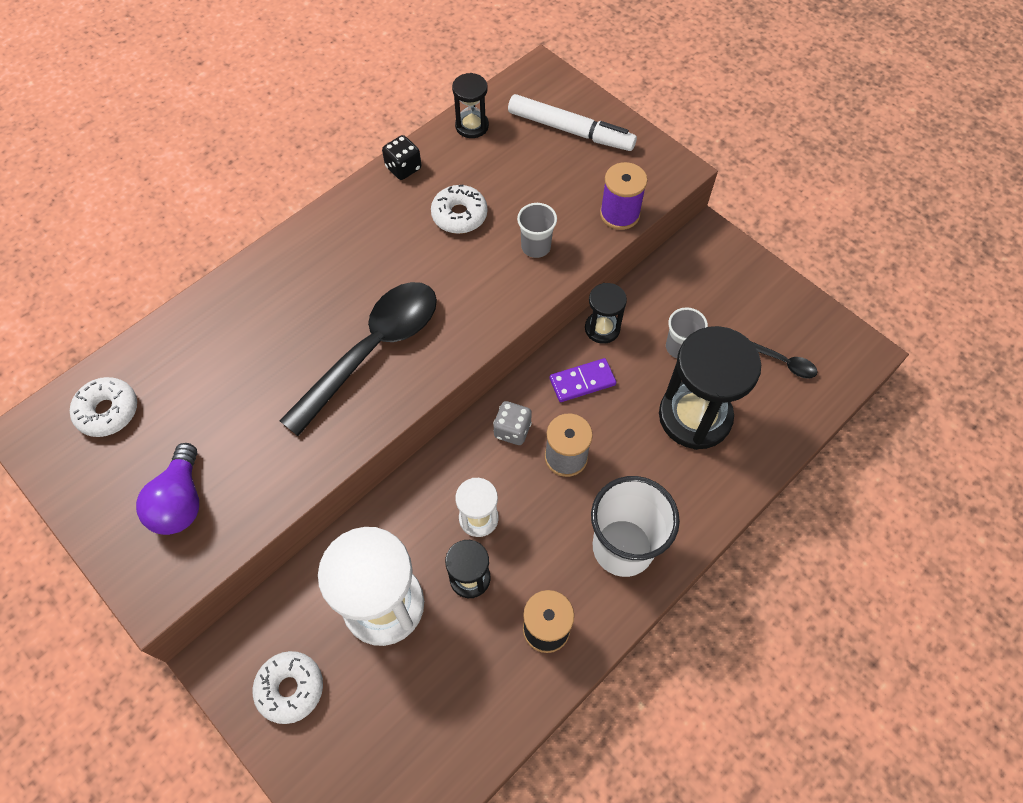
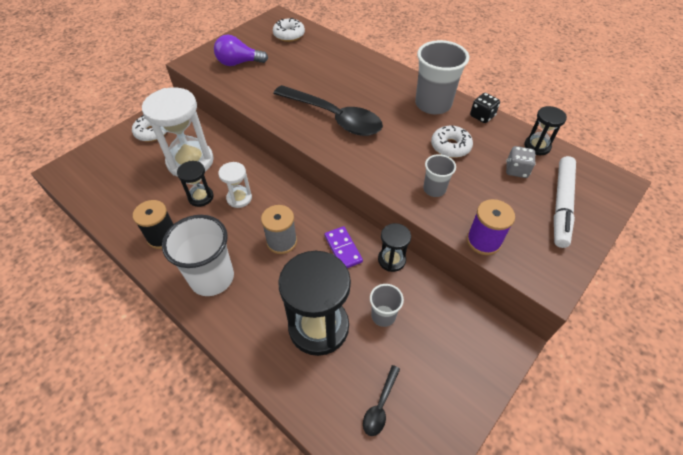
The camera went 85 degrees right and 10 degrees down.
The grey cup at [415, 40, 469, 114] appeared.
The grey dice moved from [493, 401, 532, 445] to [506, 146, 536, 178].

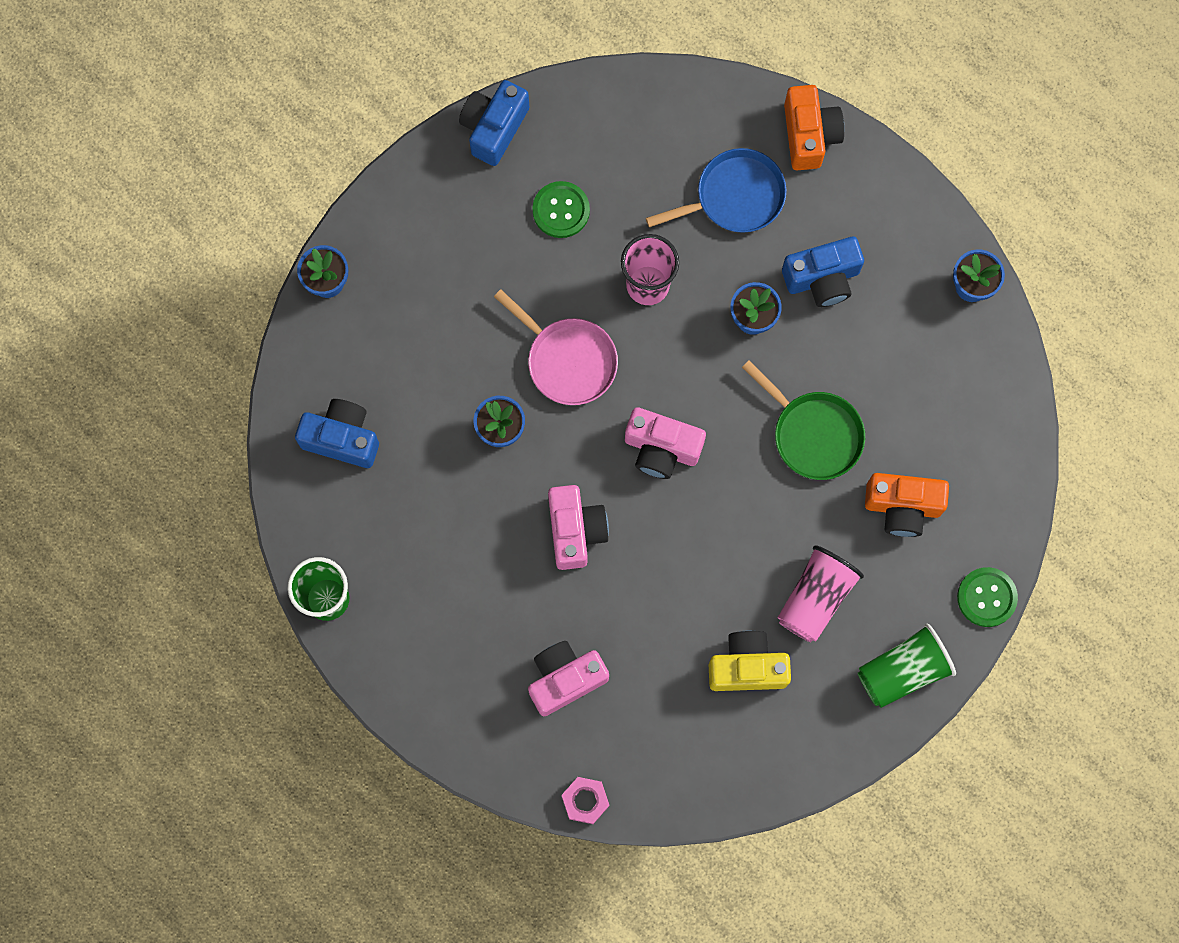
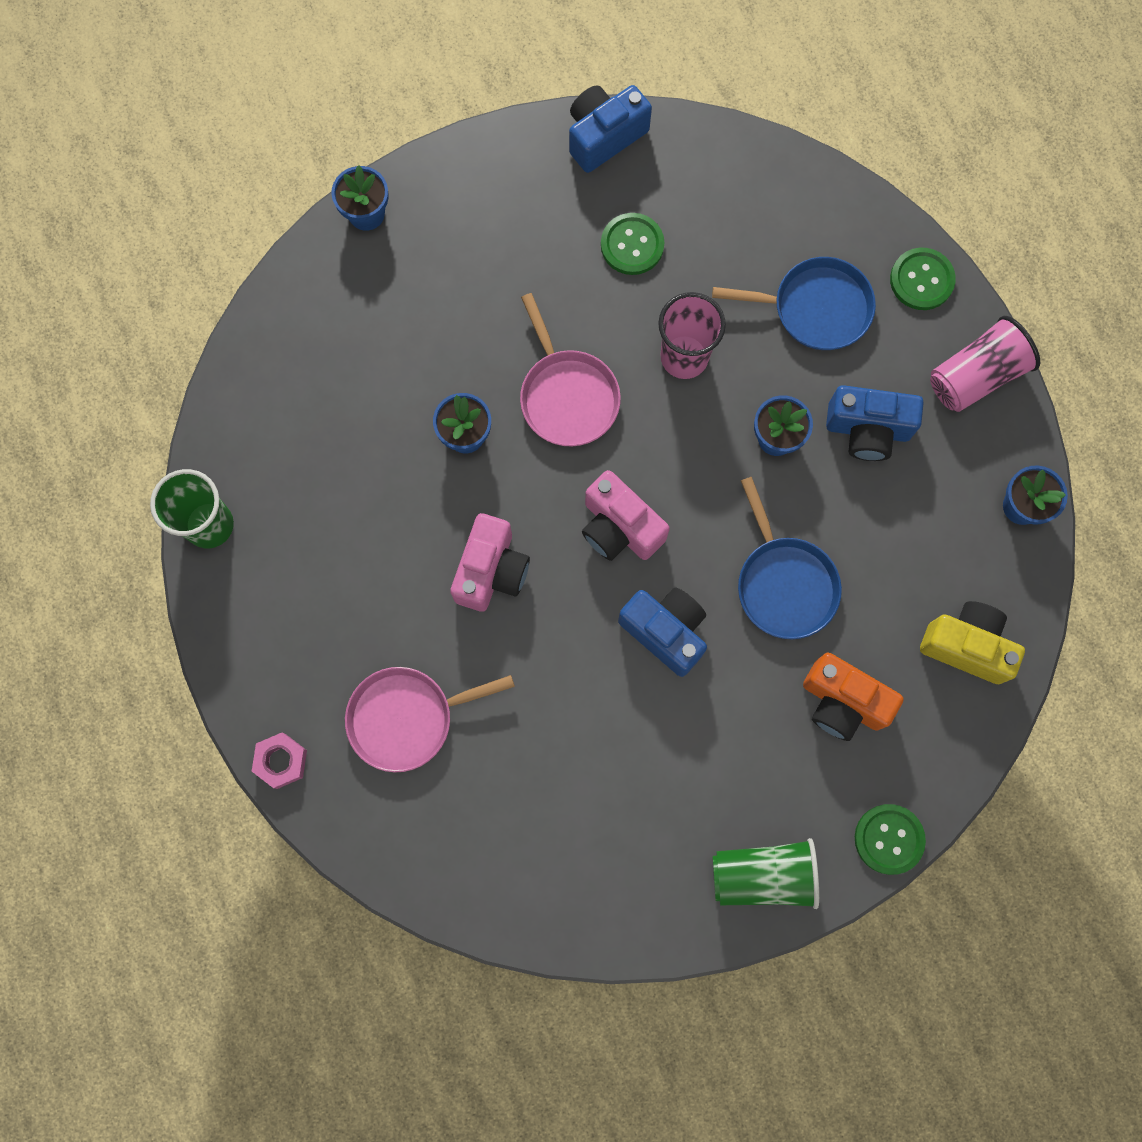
The camera went 25 degrees right and 0 degrees up.
The pink nut moved from [562, 777, 609, 824] to [252, 733, 307, 789].
The pink camera at [528, 641, 609, 716] was replaced by the pink pan at [345, 667, 515, 772].
The blue camera moved from [295, 399, 379, 468] to [618, 587, 707, 677].
The green pan at [742, 360, 865, 480] became the blue pan at [738, 477, 842, 639].
The orange camera at [784, 85, 844, 170] was replaced by the green button at [890, 248, 956, 310].
The yellow camera moved from [709, 630, 791, 691] to [920, 601, 1025, 684].
The pink cup moved from [778, 545, 864, 642] to [930, 316, 1040, 412].

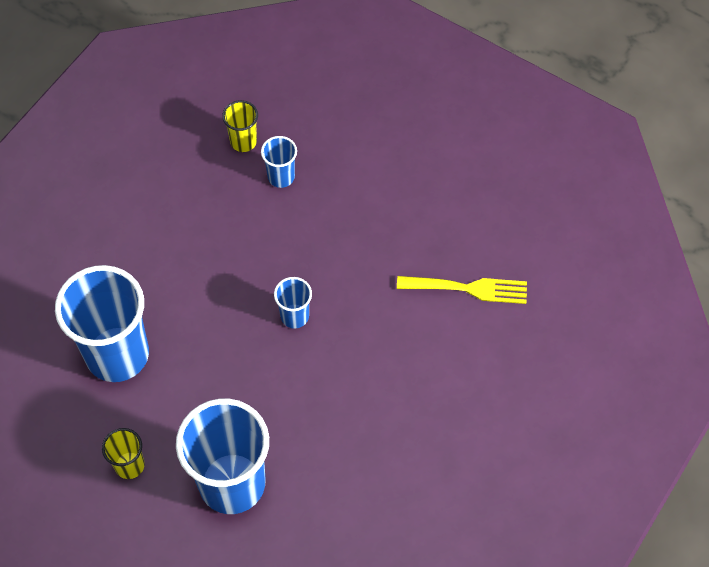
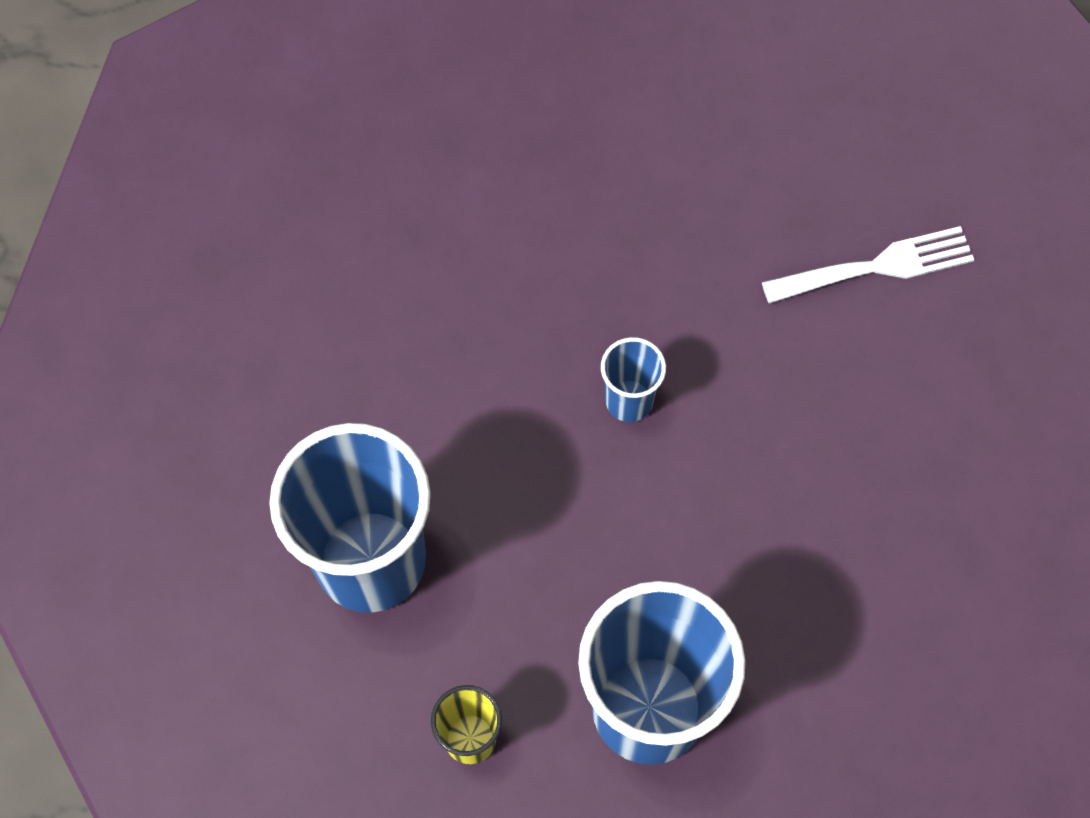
The camera went 20 degrees left and 5 degrees up.
The yellow fork at [397, 276, 527, 304] became the white fork at [762, 226, 974, 304].
The yellow cup at [222, 100, 258, 152] disappeared.
The blue cup at [261, 136, 297, 188] disappeared.

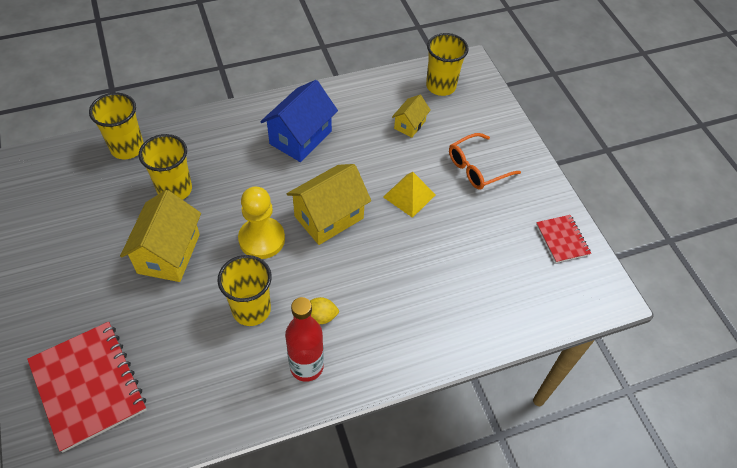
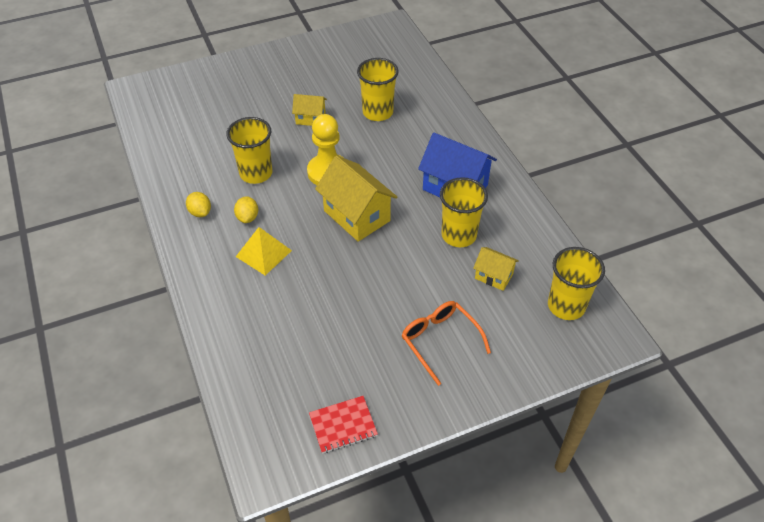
The camera went 90 degrees right and 5 degrees down.
The red bottle at [285, 297, 324, 382] was replaced by the yellow lemon at [186, 192, 211, 217].
The yellow pyramid moved from [383, 172, 436, 218] to [236, 227, 292, 275].
The yellow house at [120, 190, 201, 282] changed to 0.54 times the size.
The yellow cup moved from [89, 93, 144, 159] to [440, 177, 488, 247].
The red notebook at [27, 322, 147, 453] disappeared.

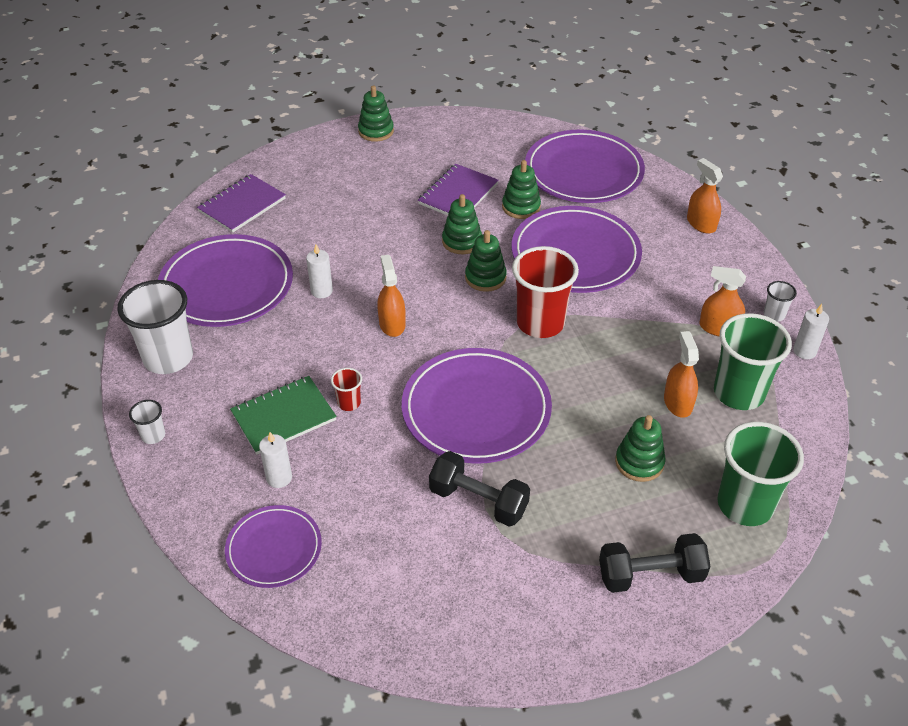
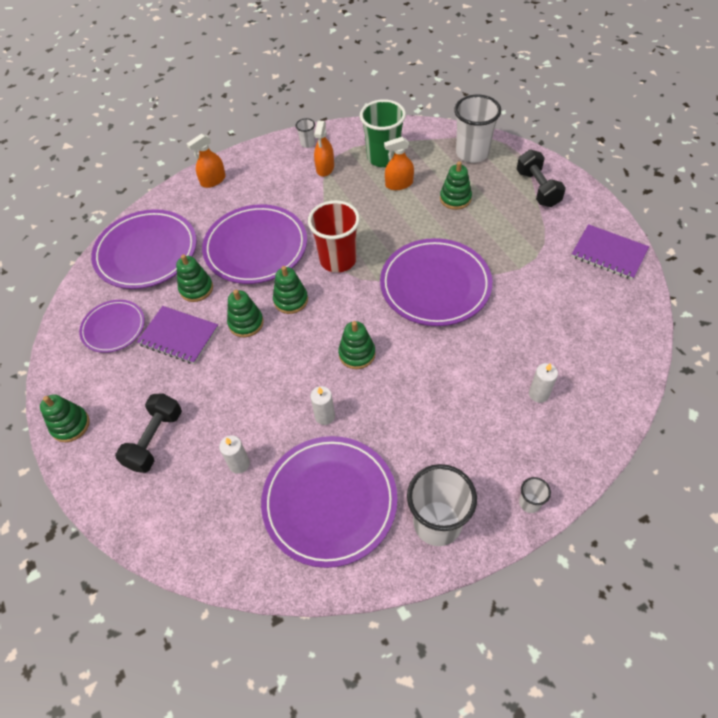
The camera went 95 degrees left and 10 degrees up.
The purple plate moved from [225, 505, 322, 588] to [79, 300, 145, 353].
The black dumbbell moved from [429, 451, 530, 527] to [115, 394, 182, 473].
The white candle moved from [793, 304, 829, 359] to [219, 435, 250, 474].
The orange spray bottle at [377, 255, 406, 337] was replaced by the green stacking toy at [338, 321, 376, 369].
The green cup at [717, 422, 804, 526] became the white cup at [454, 95, 501, 163].
The purple notebook moved from [197, 174, 286, 233] to [571, 224, 649, 280].
The green notebook at [230, 376, 336, 455] disappeared.
The red cup at [331, 368, 362, 411] disappeared.

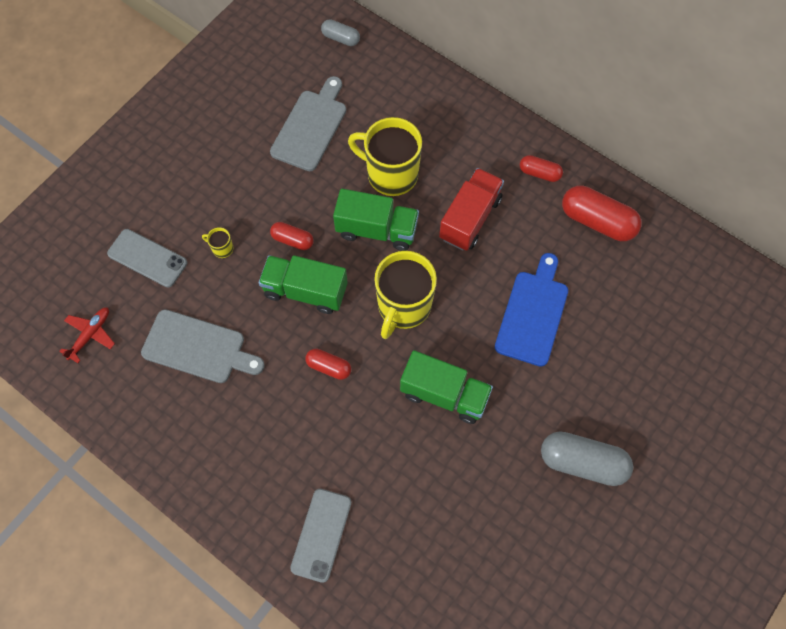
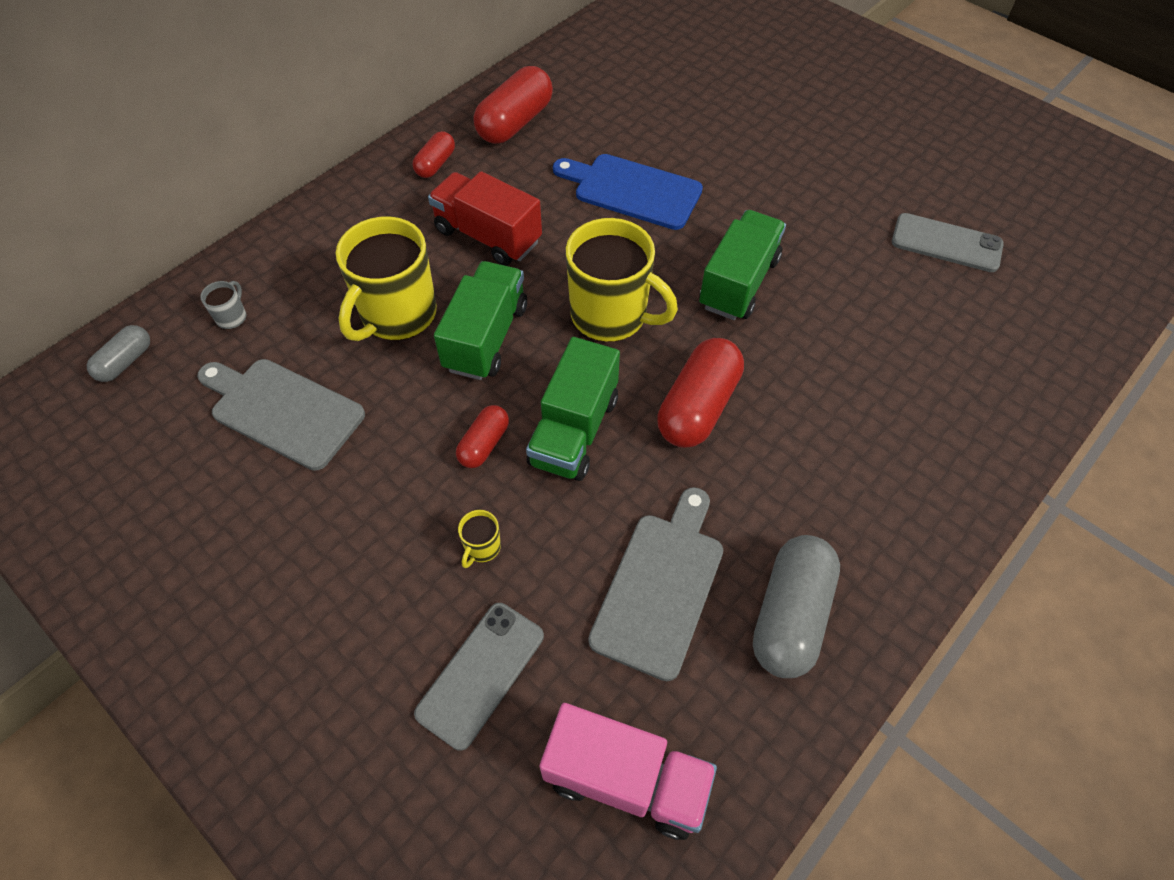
The camera went 85 degrees left and 10 degrees down.
The grey mug at [201, 281, 247, 329] appeared.
The red plane at [59, 308, 115, 363] was replaced by the pink truck at [540, 703, 717, 840].
The red capsule at [305, 349, 351, 380] changed to 1.81 times the size.
The grey capsule moved from [541, 431, 633, 486] to [753, 535, 840, 678].
The grey phone moved from [290, 489, 351, 583] to [892, 213, 1004, 272].

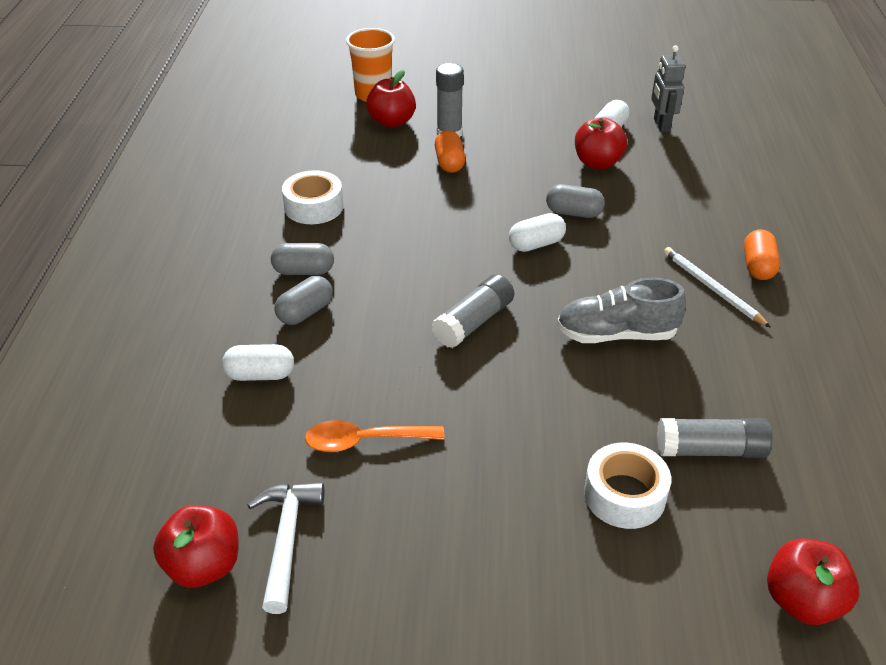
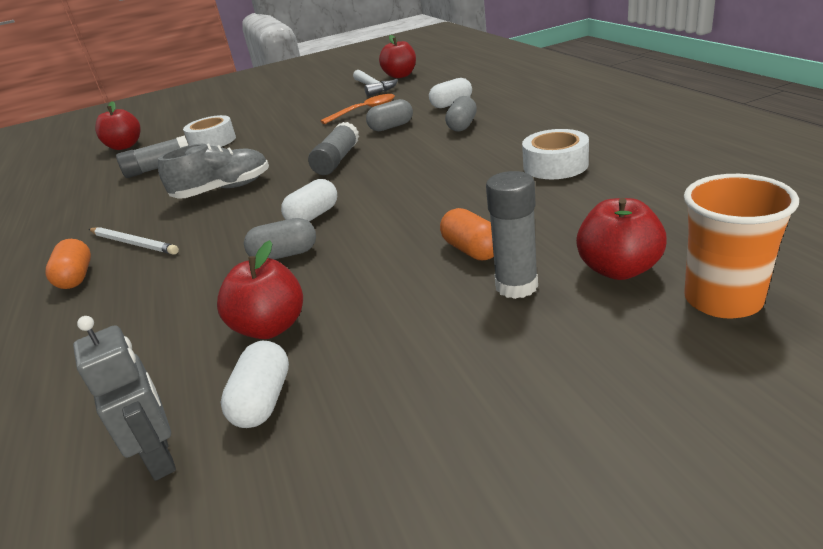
The camera went 160 degrees right and 10 degrees down.
The grey capsule moved from [271, 243, 334, 275] to [366, 99, 413, 131].

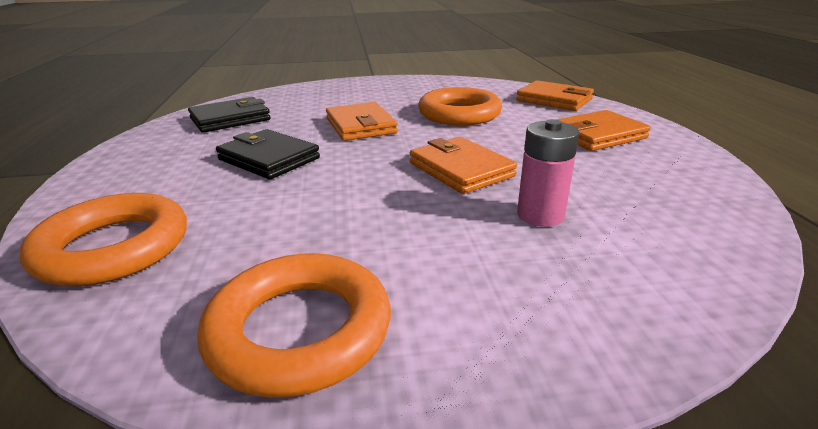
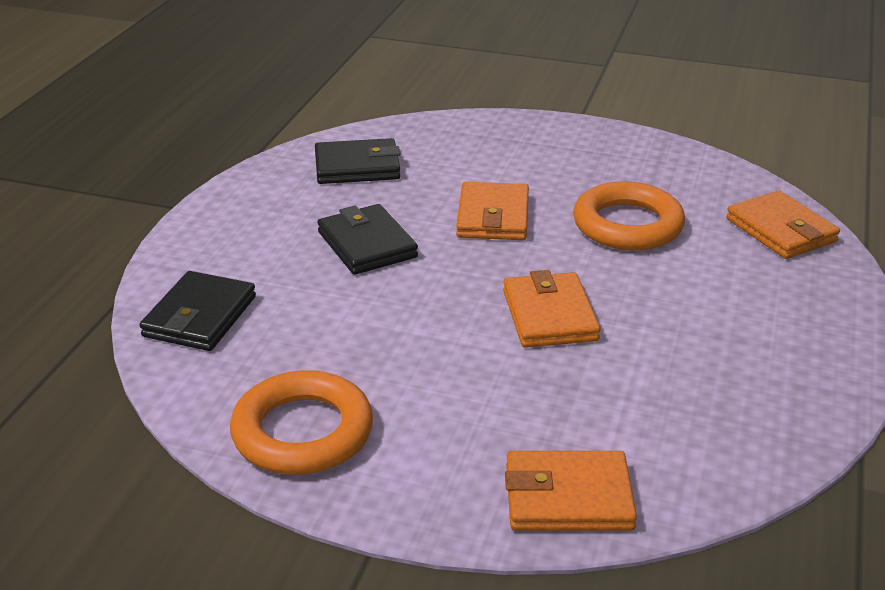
The camera went 25 degrees right and 5 degrees up.
The orange ring at [20, 193, 187, 286] was replaced by the black wallet at [140, 271, 256, 351].
The orange wallet moved from [556, 110, 651, 151] to [505, 451, 637, 531].
The pink battery at [517, 119, 579, 227] disappeared.

